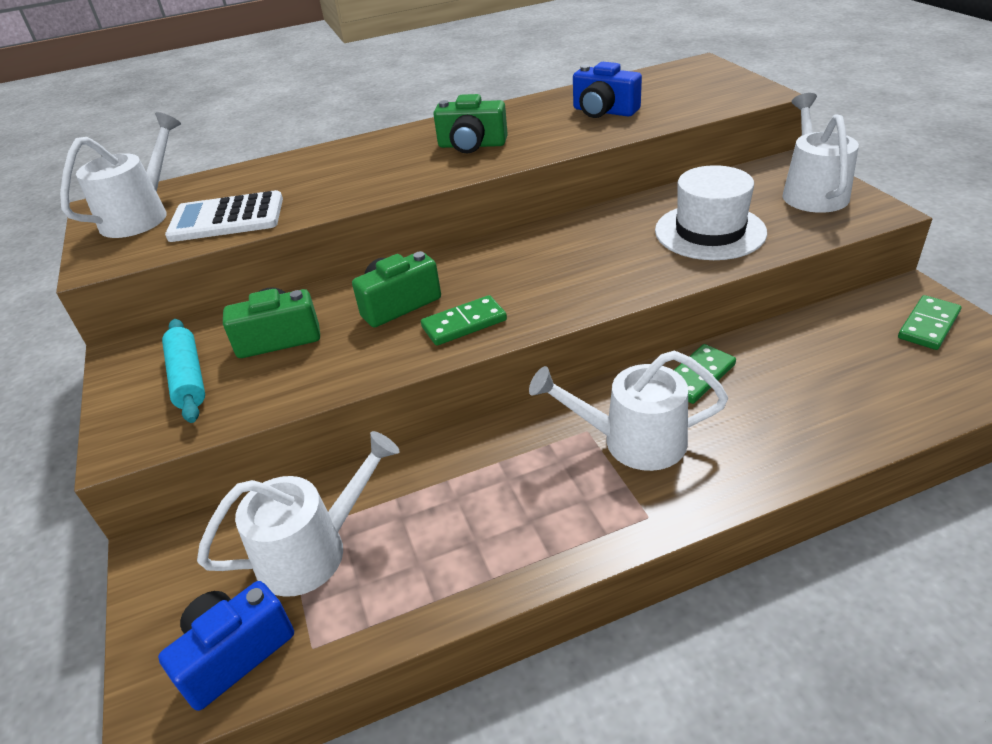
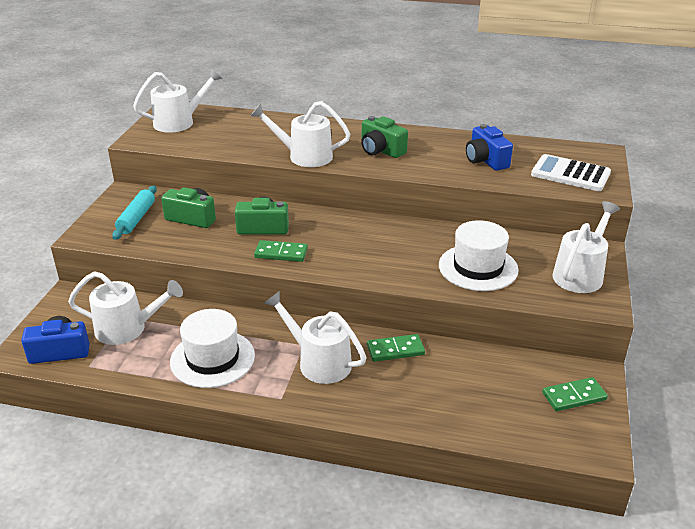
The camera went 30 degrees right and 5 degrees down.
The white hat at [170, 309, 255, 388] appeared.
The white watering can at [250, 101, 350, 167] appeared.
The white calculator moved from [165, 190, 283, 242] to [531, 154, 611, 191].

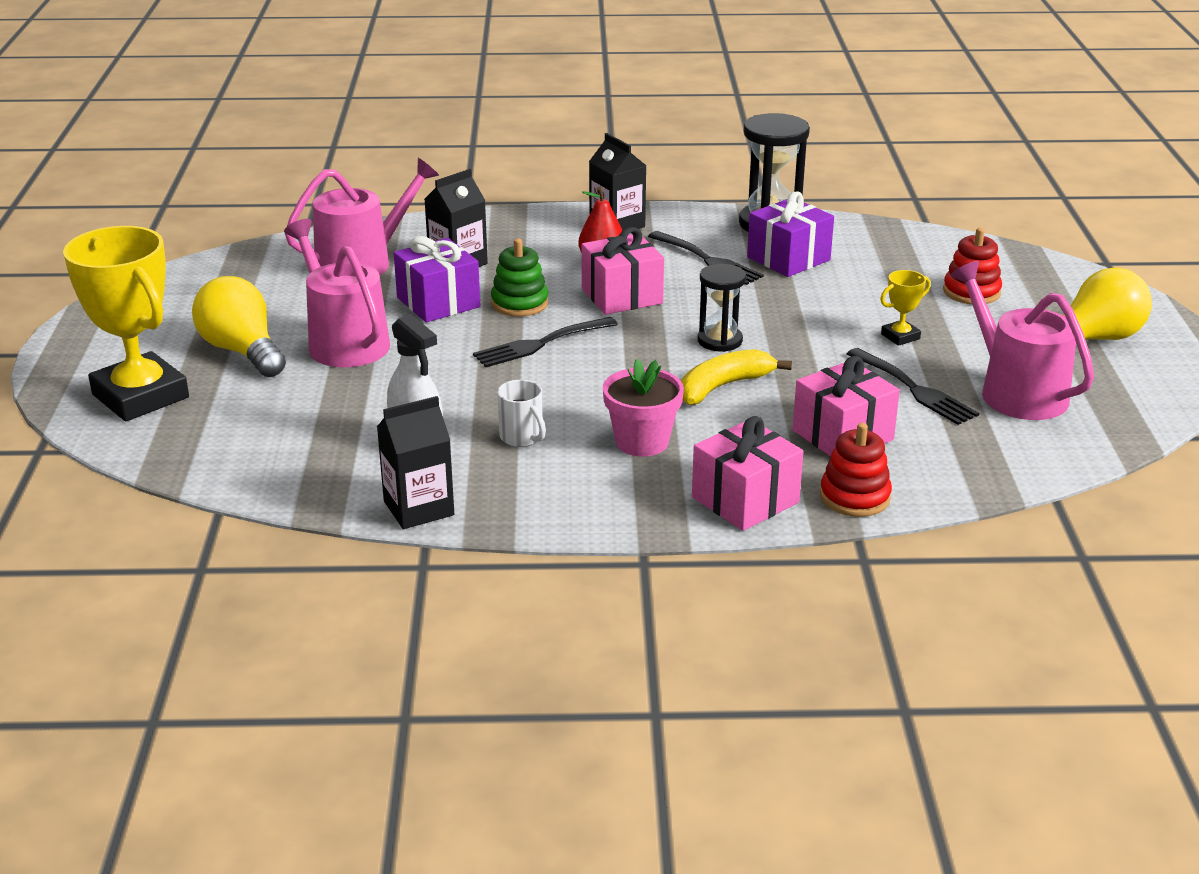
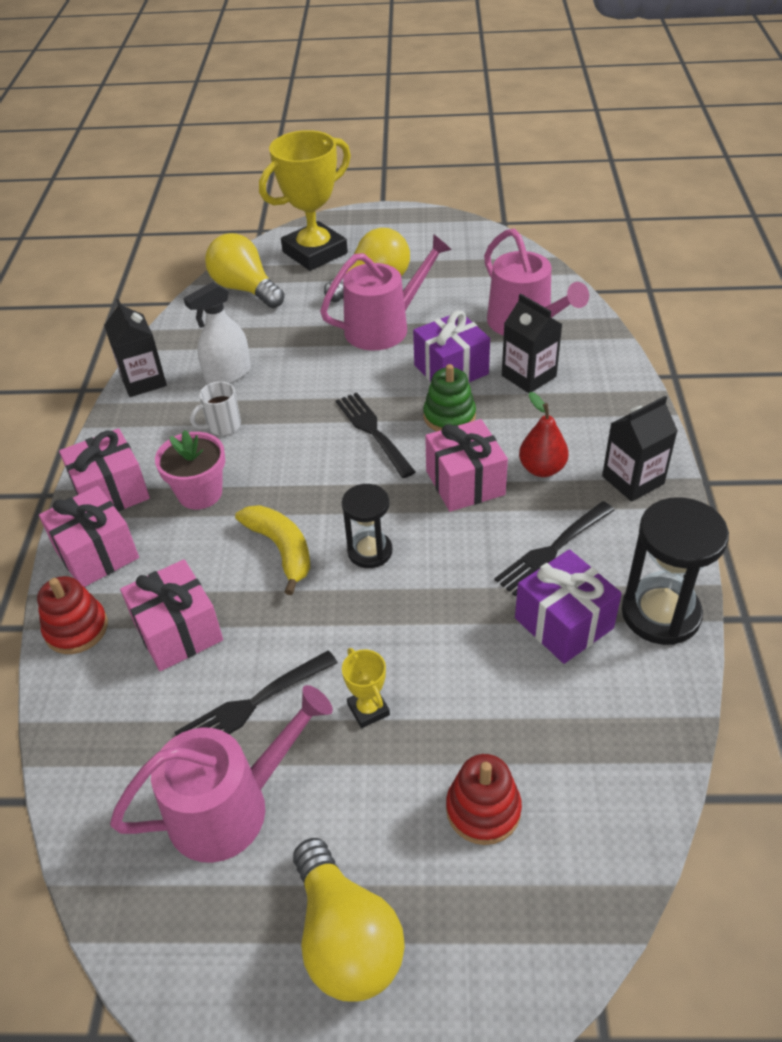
The camera went 95 degrees right and 15 degrees up.
The pink gift at [59, 428, 150, 512] appeared.
The yellow light bulb at [205, 233, 285, 308] appeared.

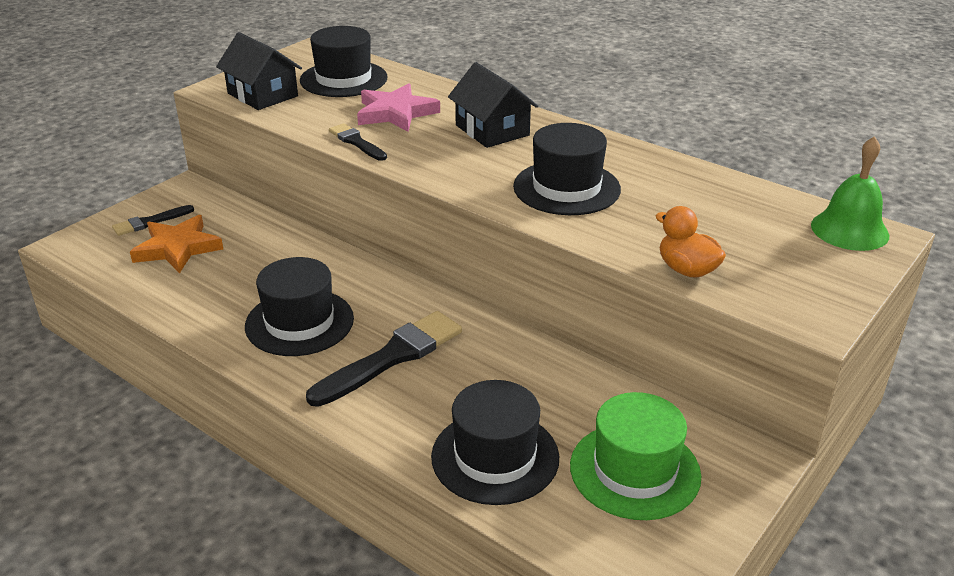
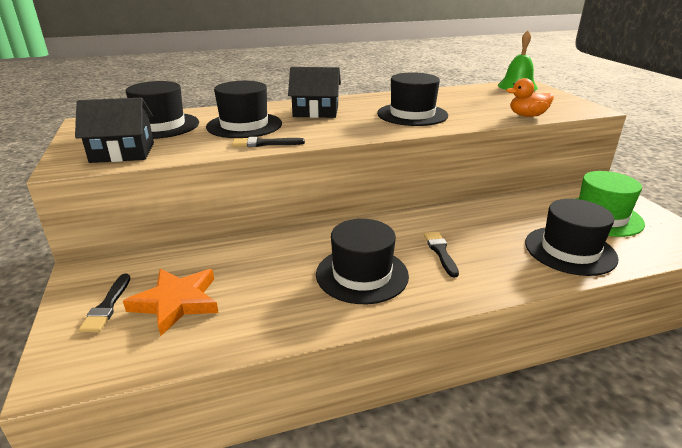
The camera went 55 degrees left and 5 degrees down.
The pink star at [357, 83, 440, 132] was replaced by the black hat at [206, 81, 282, 138].
The black brush at [306, 311, 462, 407] changed to 0.55 times the size.

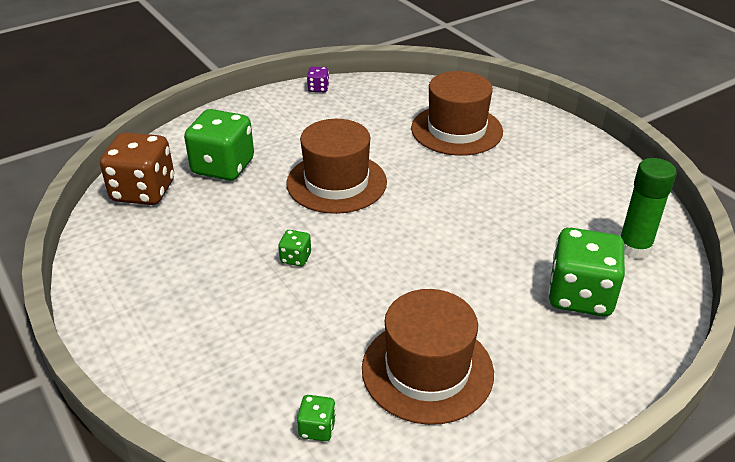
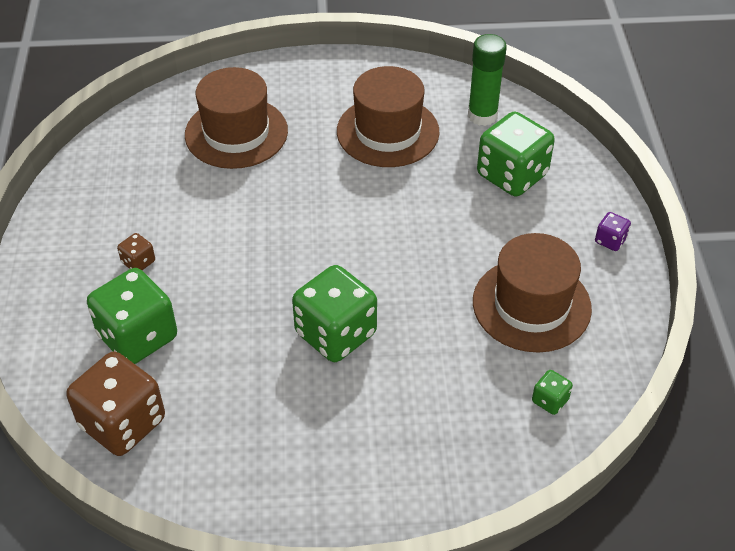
The camera went 60 degrees left and 10 degrees up.
The brown dice at [117, 233, 155, 270] appeared.
The green dice at [278, 230, 311, 266] changed to 2.25 times the size.
The brown hat moved from [286, 119, 387, 214] to [337, 66, 440, 167].
The purple dice moved from [307, 67, 329, 92] to [595, 212, 631, 251].

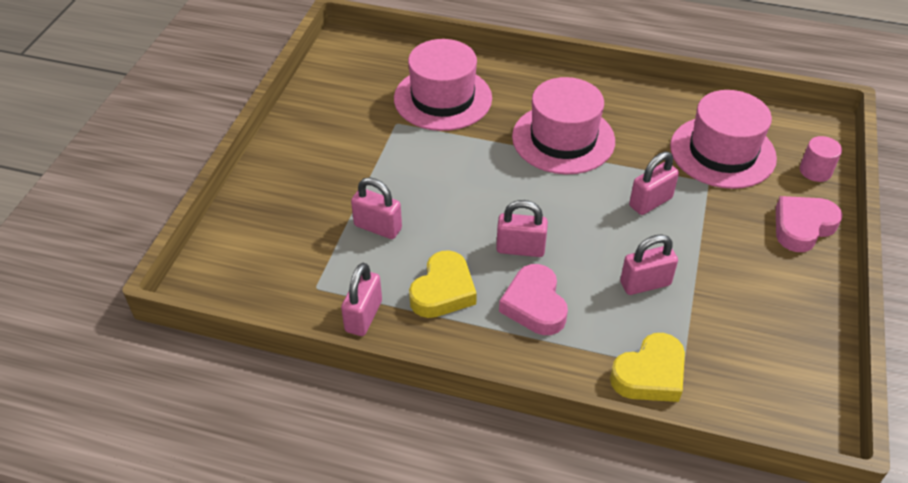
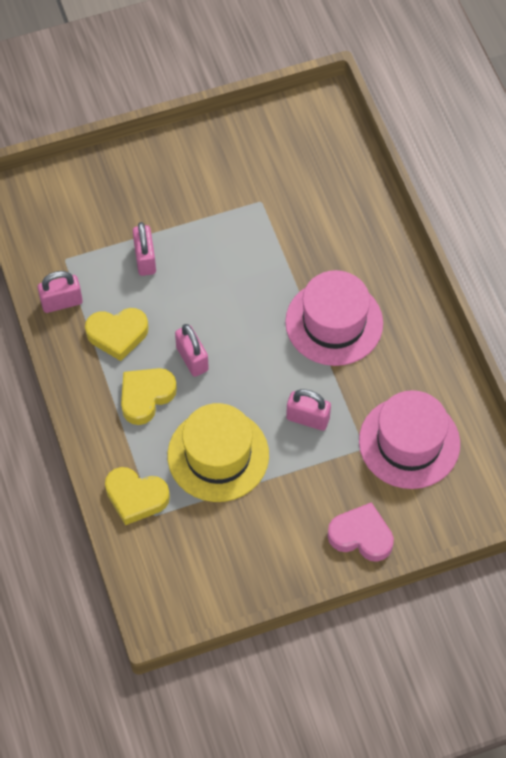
The camera went 55 degrees right and 15 degrees up.
The pink heart at [499, 264, 568, 335] became the yellow heart at [121, 368, 177, 425].
The pink padlock at [620, 234, 678, 295] was replaced by the yellow hat at [168, 403, 269, 502].
The pink hat at [394, 39, 492, 131] disappeared.
The pink cylinder at [800, 136, 842, 182] disappeared.

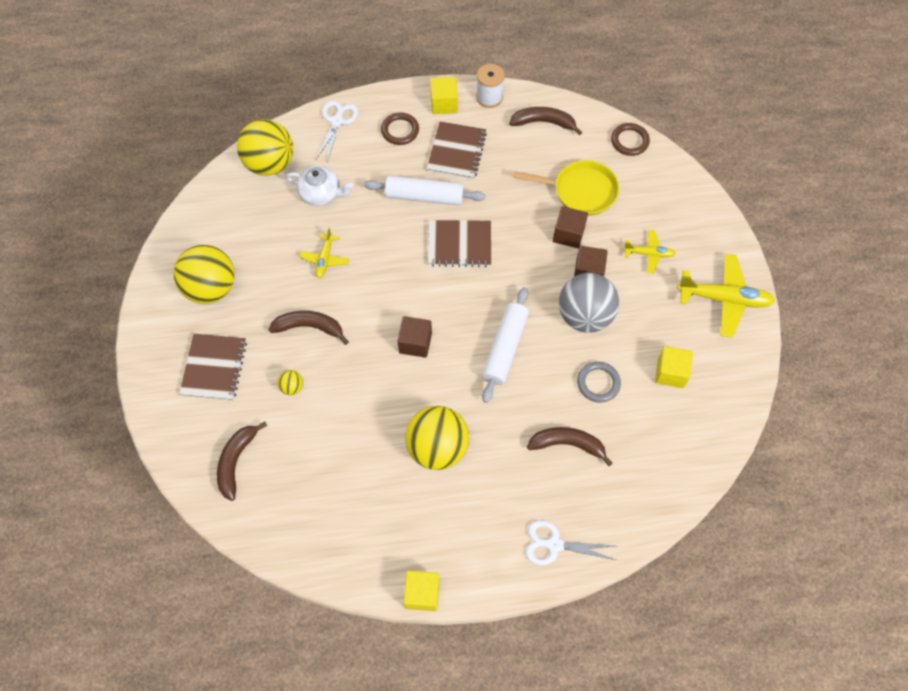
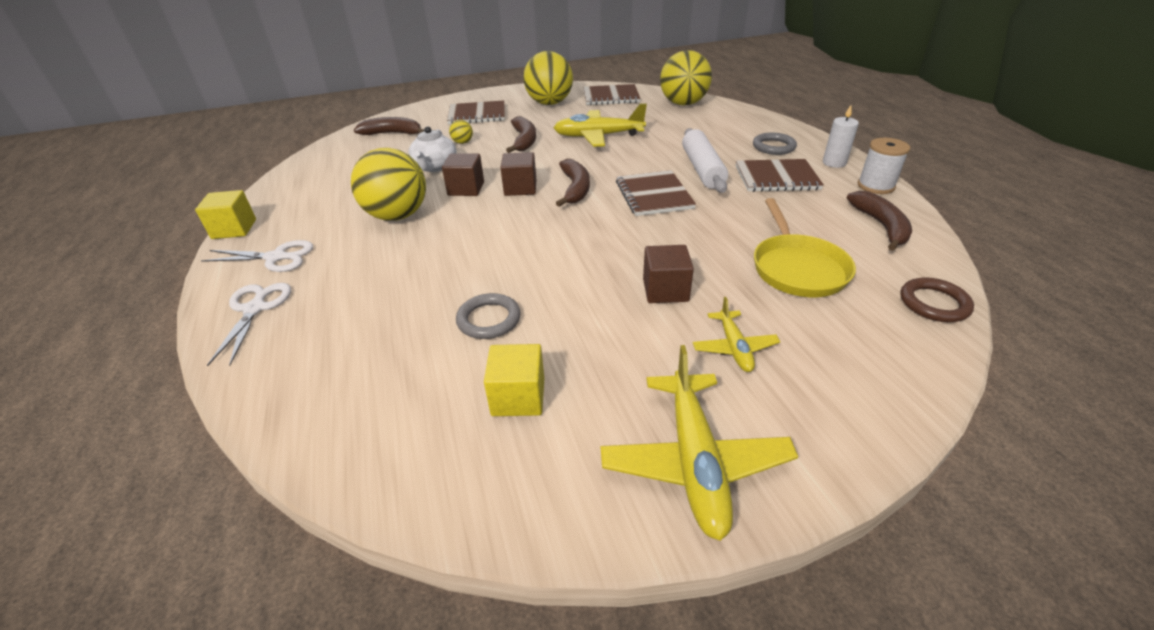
The camera went 80 degrees right and 25 degrees down.
The white scissors moved from [316, 100, 358, 163] to [201, 240, 313, 272].
The white teapot moved from [286, 166, 353, 206] to [408, 126, 457, 172].
The brown cube moved from [553, 206, 588, 248] to [442, 153, 484, 196].
The yellow plane at [299, 228, 349, 278] changed to 1.81 times the size.
The brown banana moved from [527, 427, 613, 466] to [556, 159, 590, 207].
The brown notebook at [583, 84, 641, 105] appeared.
The brown ring at [381, 112, 419, 145] became the grey ring at [753, 132, 797, 155].
The yellow cube at [430, 77, 458, 114] was replaced by the white candle at [823, 105, 859, 168].
The white rolling pin at [482, 287, 529, 403] disappeared.
The grey ball at [559, 273, 619, 333] disappeared.

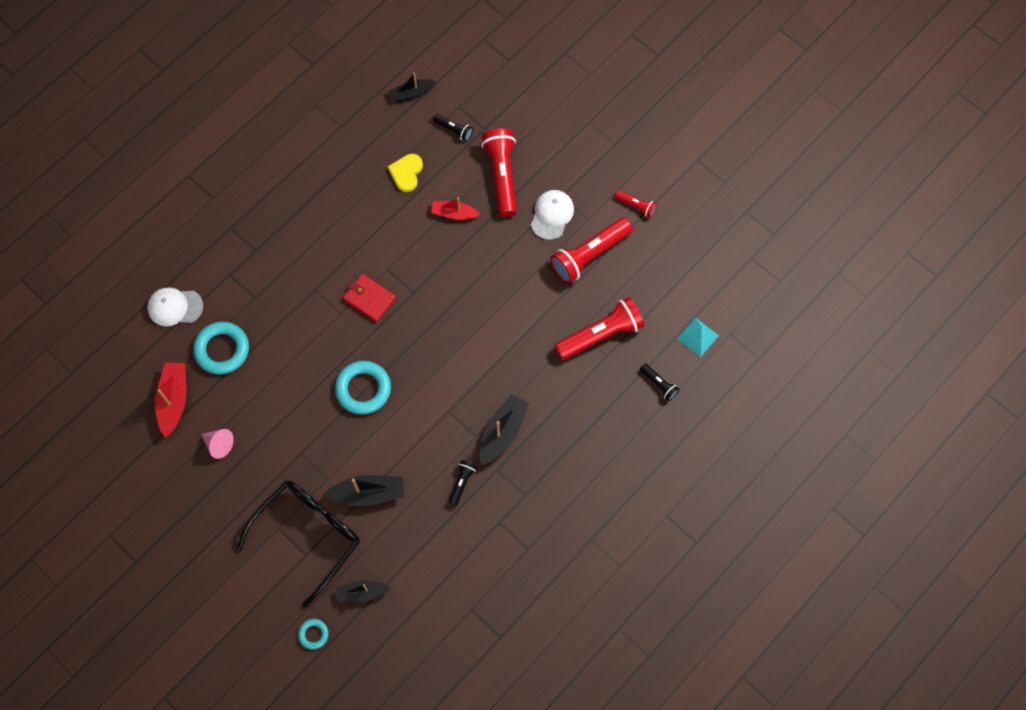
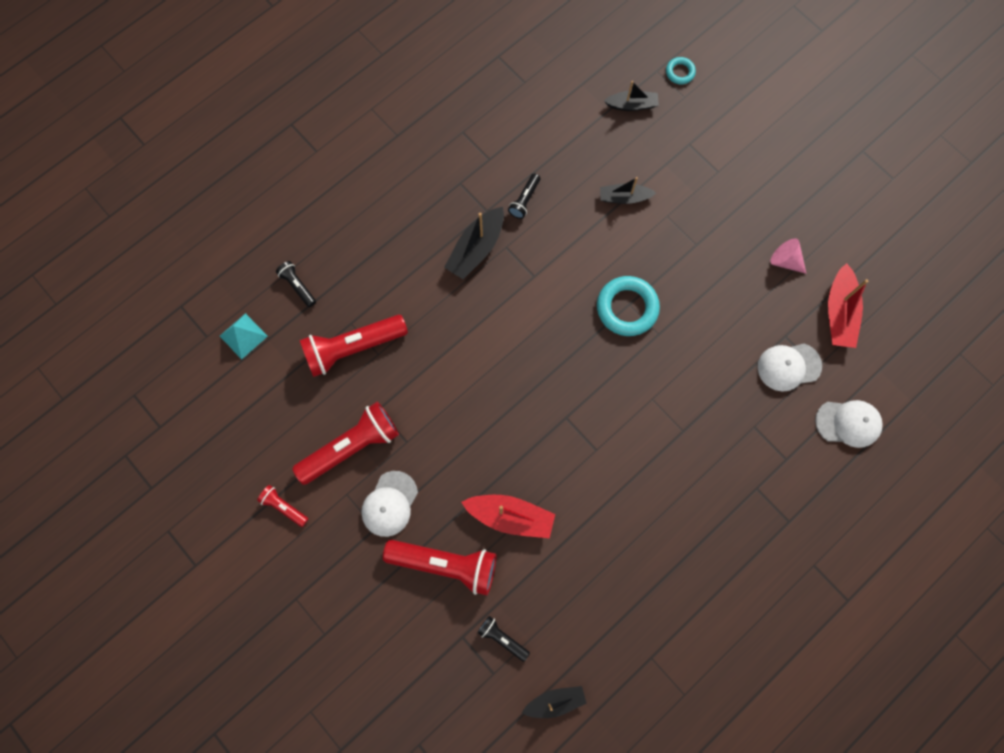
The camera went 175 degrees left and 5 degrees up.
The red flashlight at [481, 128, 517, 217] turned 75 degrees counterclockwise.
The red boat at [431, 198, 480, 220] changed to 1.52 times the size.
The black boat at [323, 475, 404, 506] changed to 0.66 times the size.
The turquoise ring at [193, 322, 249, 374] was replaced by the white cap at [757, 344, 822, 392].
The black glasses at [236, 480, 360, 608] disappeared.
The red wallet at [343, 273, 396, 322] disappeared.
The yellow heart at [388, 154, 423, 192] disappeared.

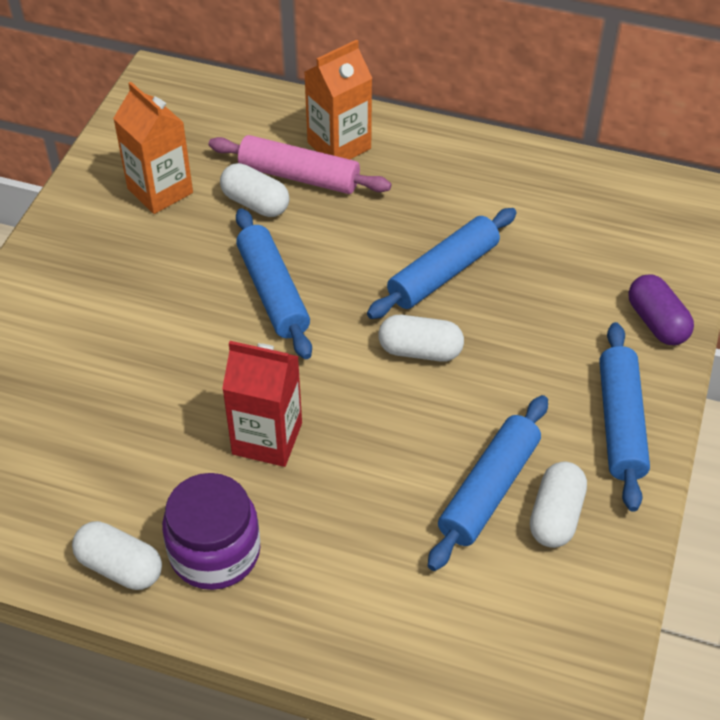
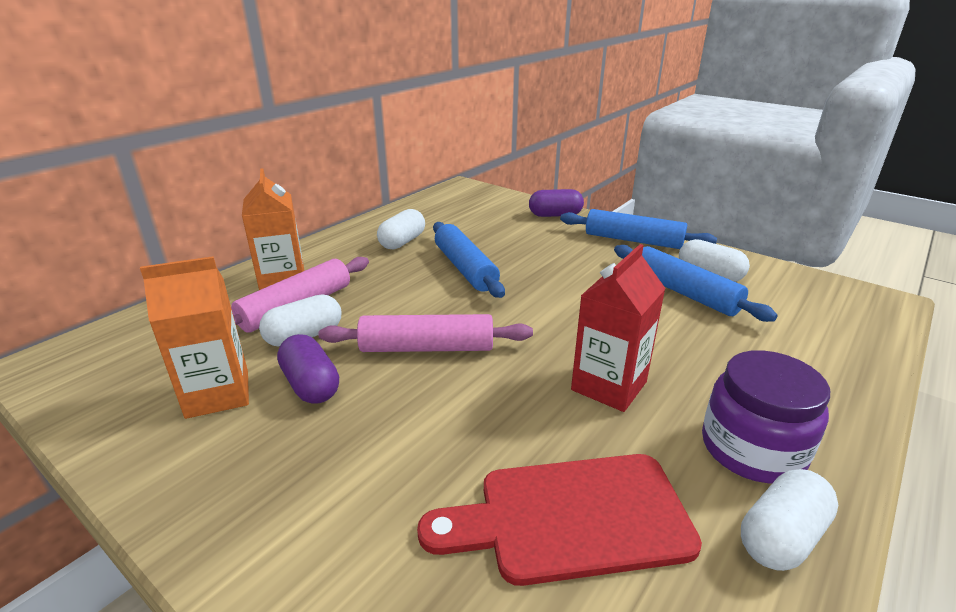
The camera went 70 degrees left and 20 degrees down.
The purple capsule at [277, 334, 339, 404] appeared.
The blue rolling pin at [236, 208, 312, 359] became the pink rolling pin at [318, 314, 533, 352].
The white capsule moved from [378, 315, 464, 362] to [377, 209, 425, 249].
The red cutting board at [417, 454, 702, 586] appeared.

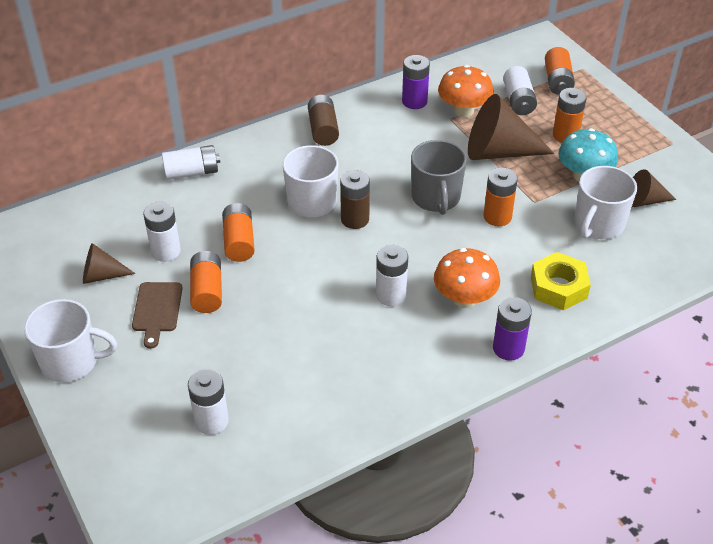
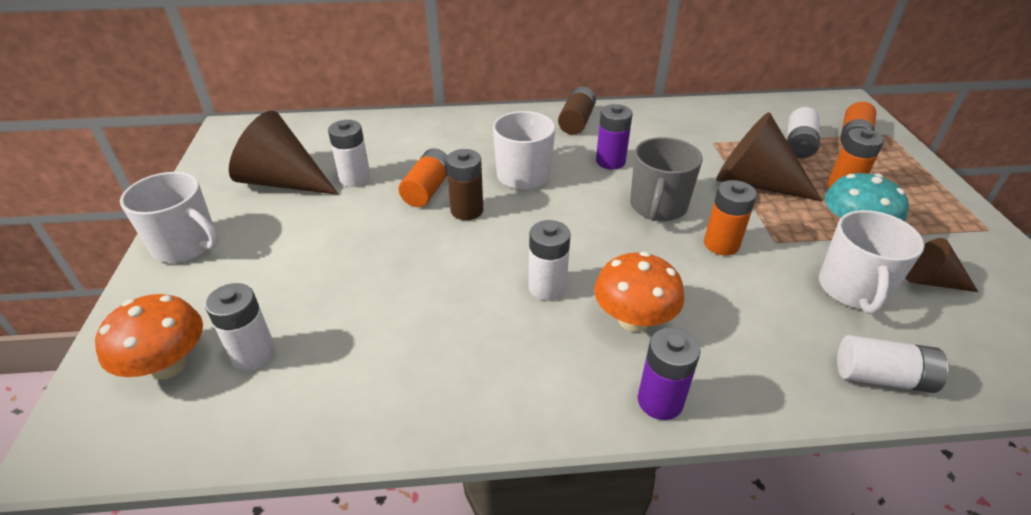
The camera went 25 degrees right and 5 degrees down.
The orange mushroom moved from [438, 65, 494, 117] to [95, 294, 203, 379].
The brown cone at [83, 243, 136, 284] changed to 1.86 times the size.
The brown battery moved from [340, 170, 370, 229] to [446, 149, 483, 220].
The purple battery moved from [402, 55, 430, 109] to [596, 104, 633, 169].
The white mug at [575, 166, 637, 239] turned 45 degrees counterclockwise.
The white battery moved from [162, 145, 220, 180] to [837, 335, 948, 393].
The brown cutting board at [132, 282, 183, 349] disappeared.
The orange battery at [190, 251, 222, 313] disappeared.
The yellow nut at [531, 252, 591, 310] disappeared.

